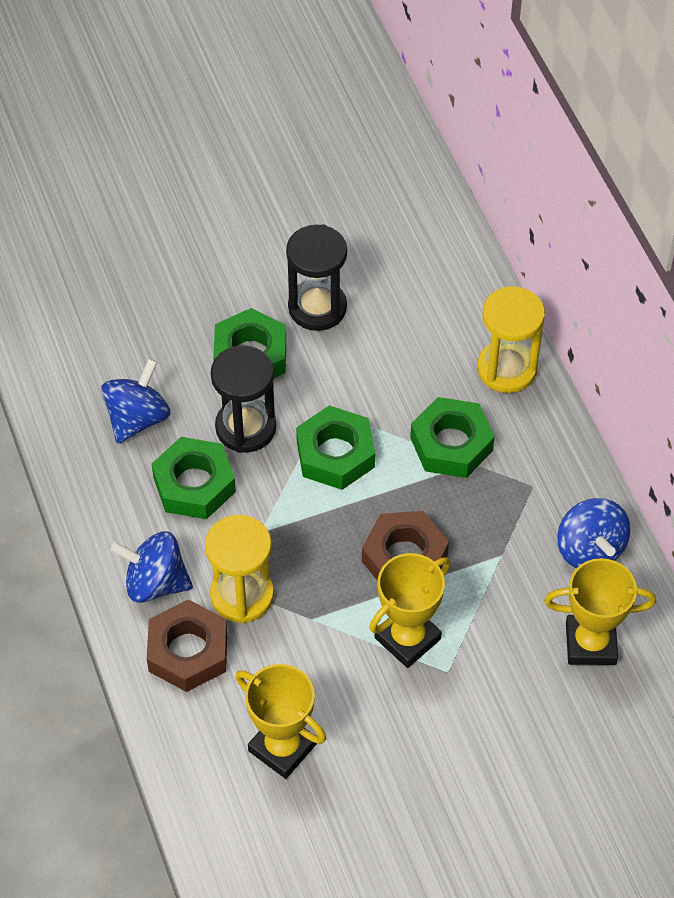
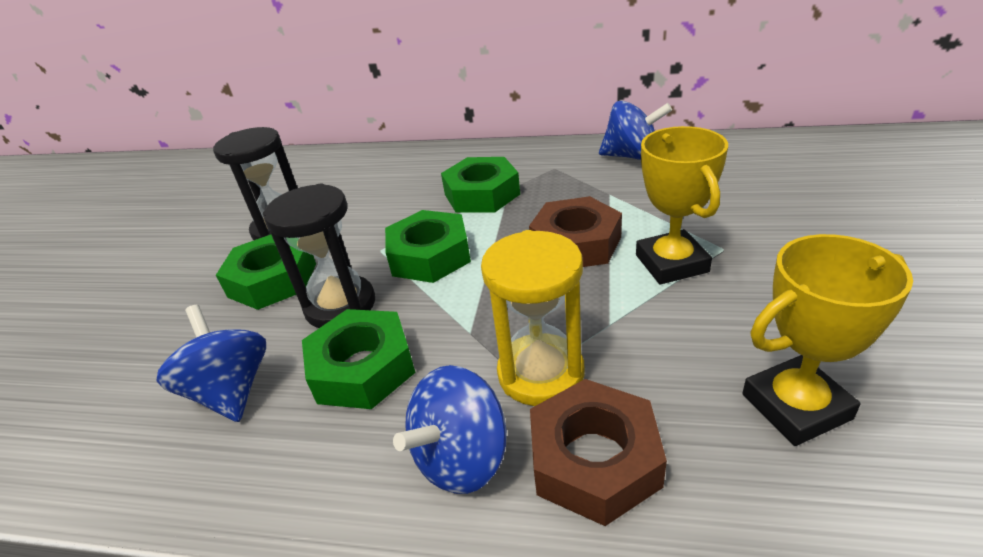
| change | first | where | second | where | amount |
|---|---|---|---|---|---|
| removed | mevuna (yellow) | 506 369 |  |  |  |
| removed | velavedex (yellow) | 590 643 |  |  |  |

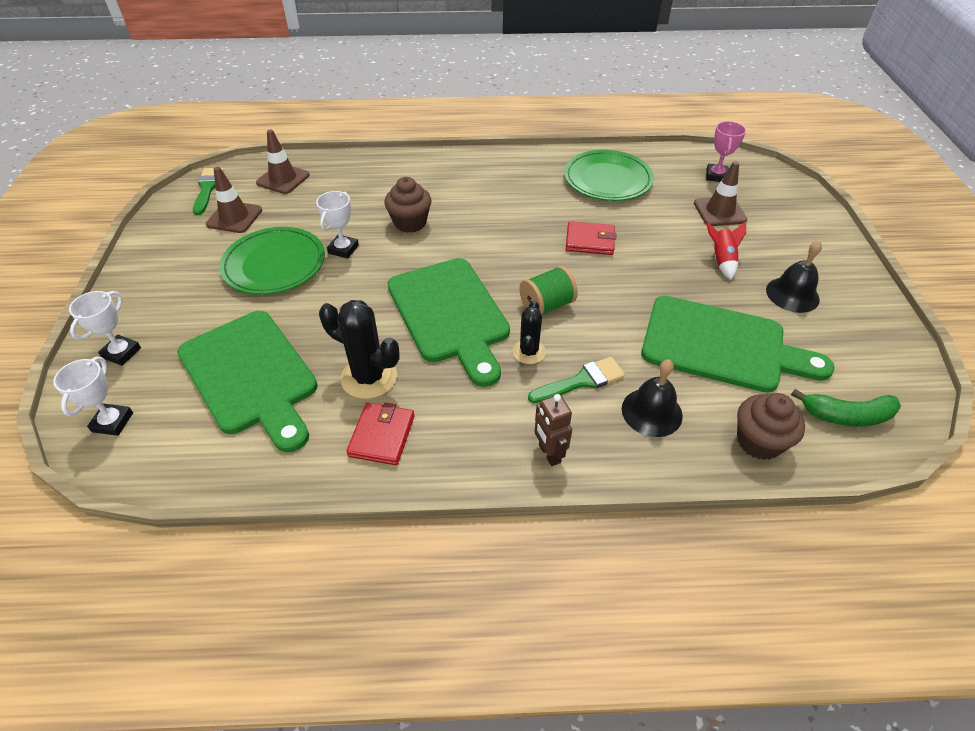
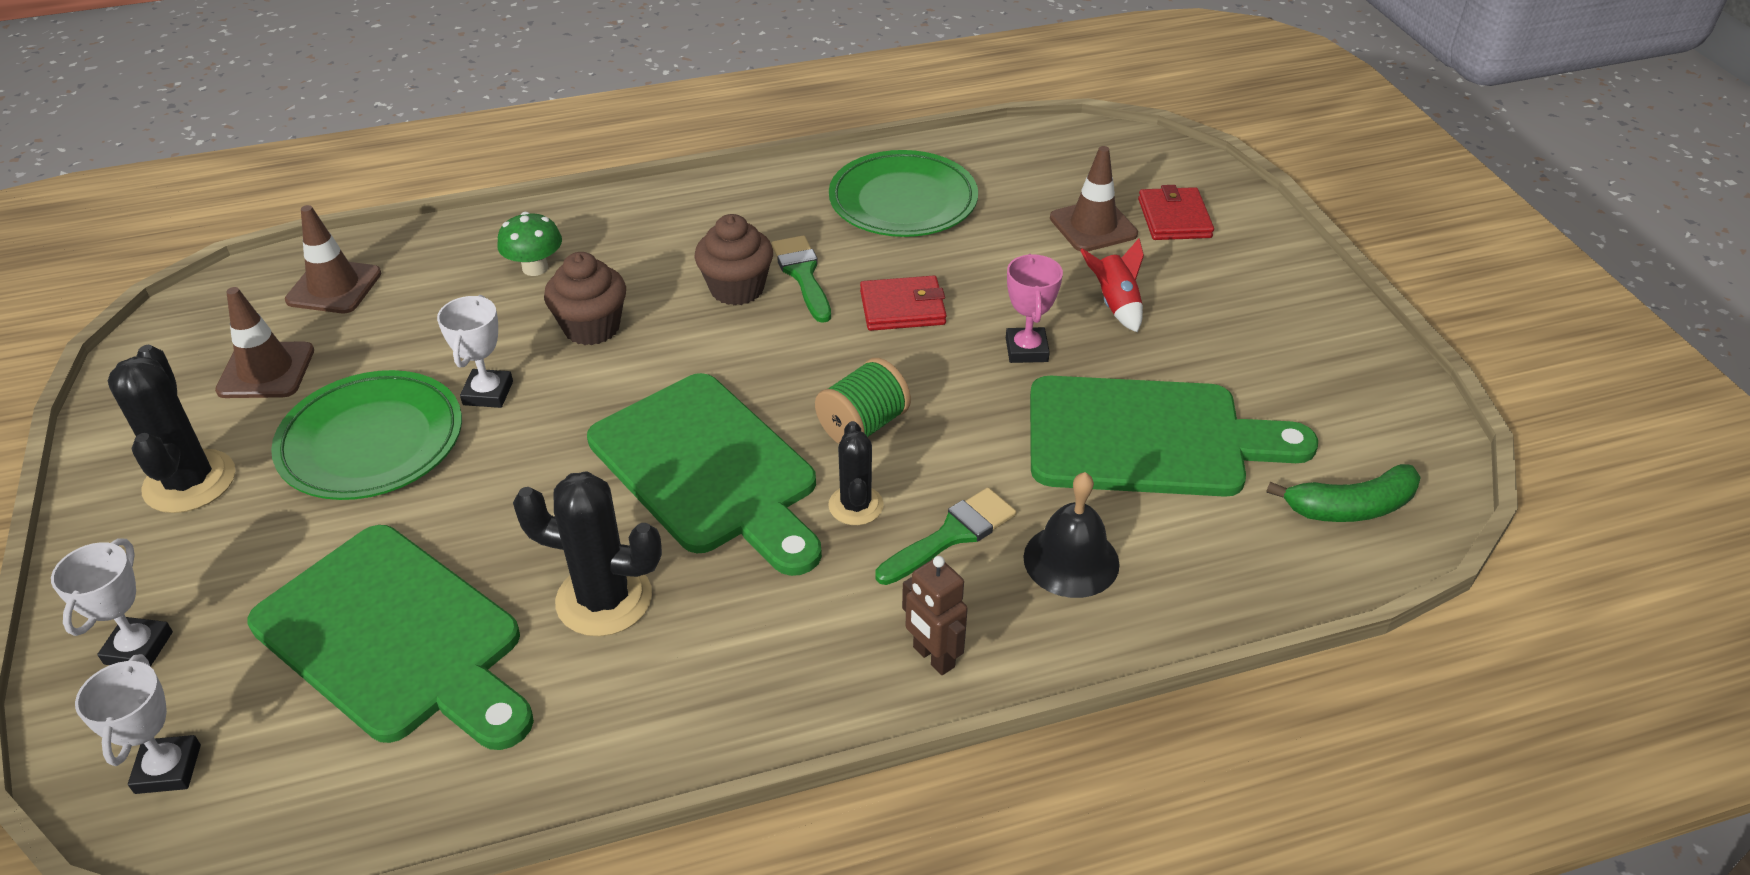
| change | first | where | second | where | amount |
|---|---|---|---|---|---|
| moved | velavedex (pink) | 716 176 |  | 1026 350 |  |
| moved | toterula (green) | 208 188 |  | 803 275 |  |
| removed | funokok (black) | 792 294 |  |  |  |
| moved | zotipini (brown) | 759 441 |  | 737 289 |  |
| moved | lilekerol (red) | 382 436 |  | 1174 218 |  |
| added |  |  | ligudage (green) | 535 268 |  |
| added |  |  | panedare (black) | 189 482 |  |

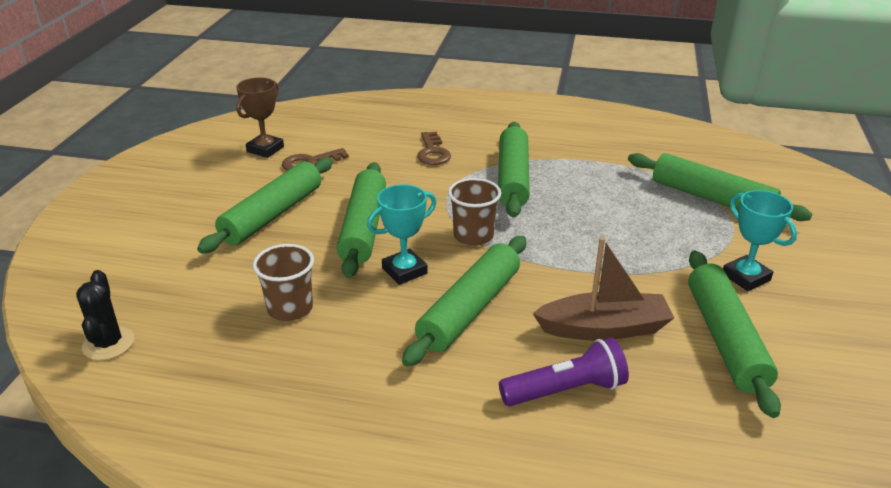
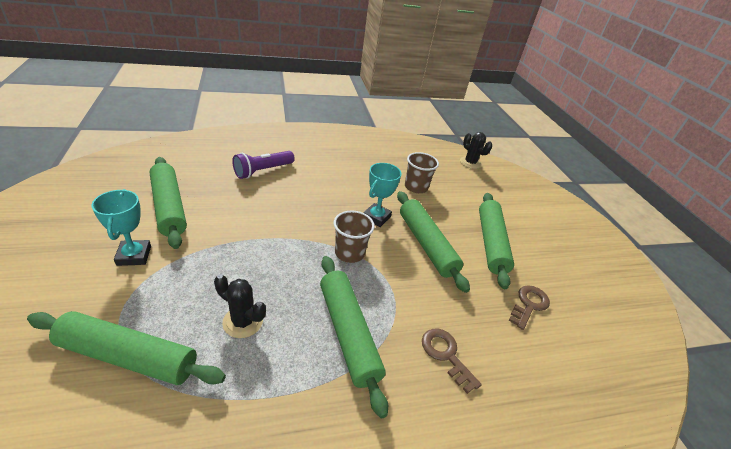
| change | first | where | second | where | amount |
|---|---|---|---|---|---|
| removed | velavedex (brown) | 265 149 |  |  |  |
| turned | velavedex (turquoise) | 745 277 |  | 134 255 | 45 degrees clockwise |
| removed | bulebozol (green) | 470 309 |  |  |  |
| removed | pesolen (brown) | 603 328 |  |  |  |
| added |  |  | panedare (black) | 243 322 |  |

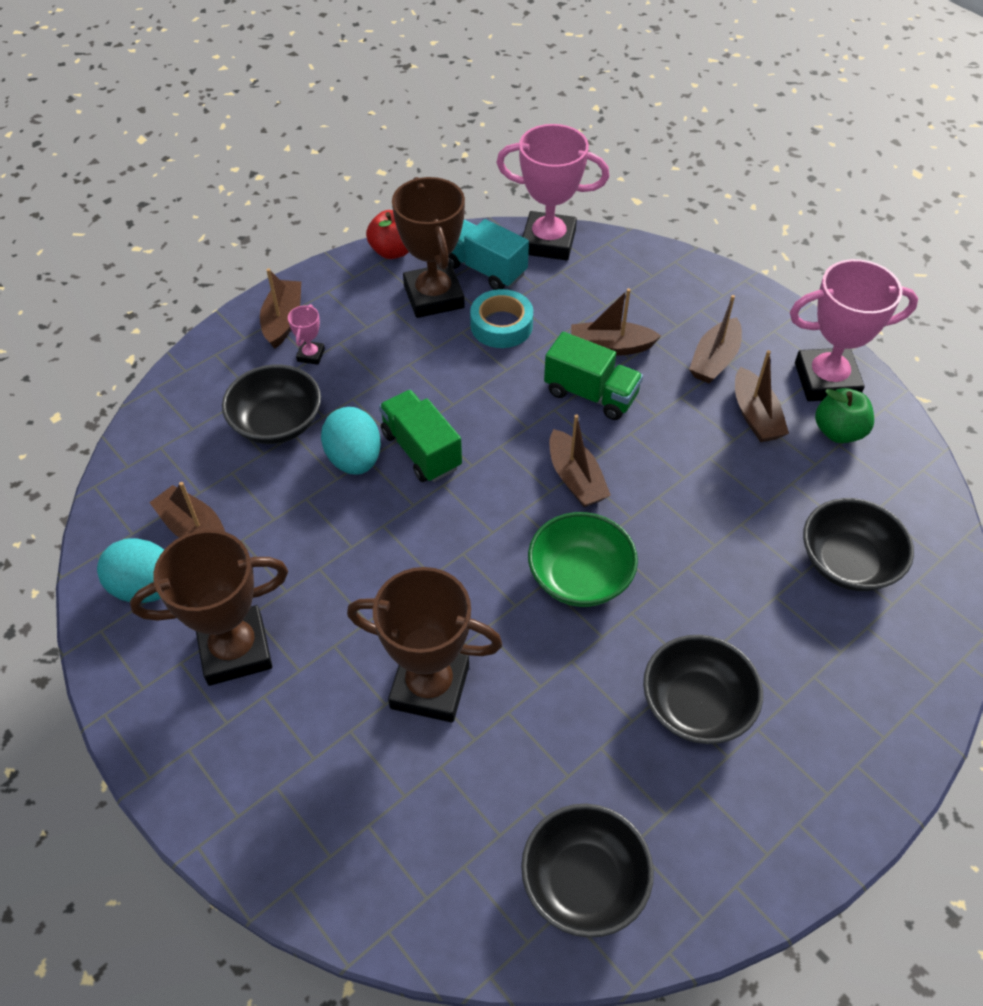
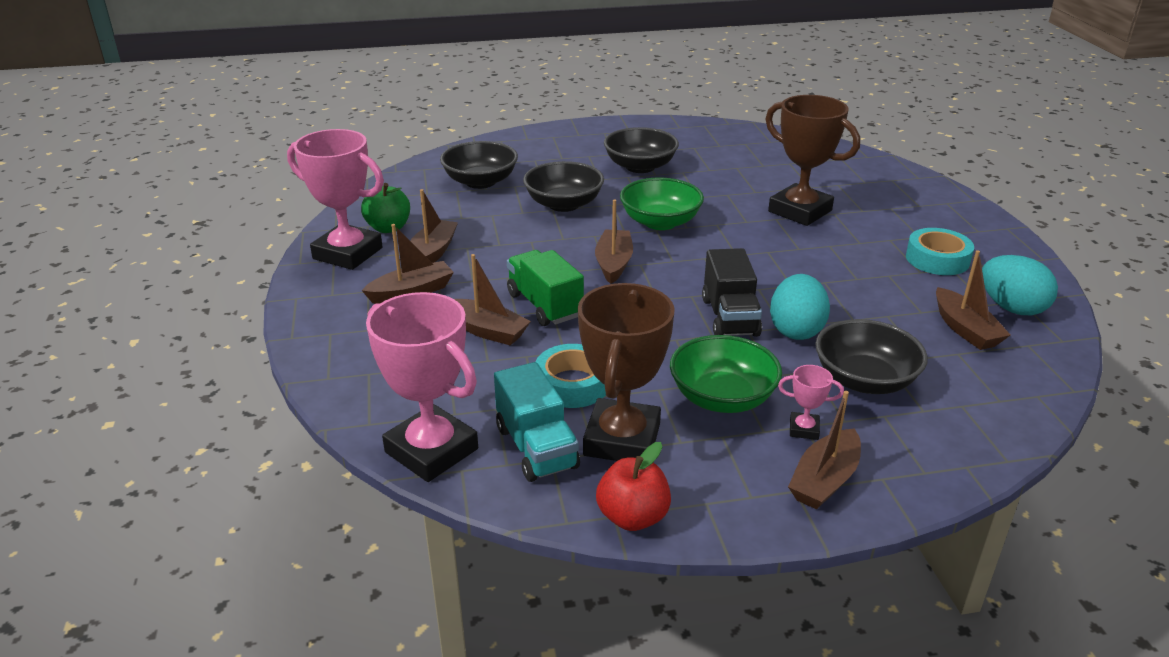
| change | first | where | second | where | amount |
|---|---|---|---|---|---|
| turned | velavedex (pink) | 310 355 |  | 804 429 | 60 degrees clockwise |
| recoloured | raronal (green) | 421 450 | raronal (black) | 730 317 |  |
| replaced | velavedex (brown) | 235 650 | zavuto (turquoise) | 937 259 |  |
| moved | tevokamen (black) | 584 881 |  | 564 204 |  |
| added |  |  | tevokamen (green) | 722 398 |  |

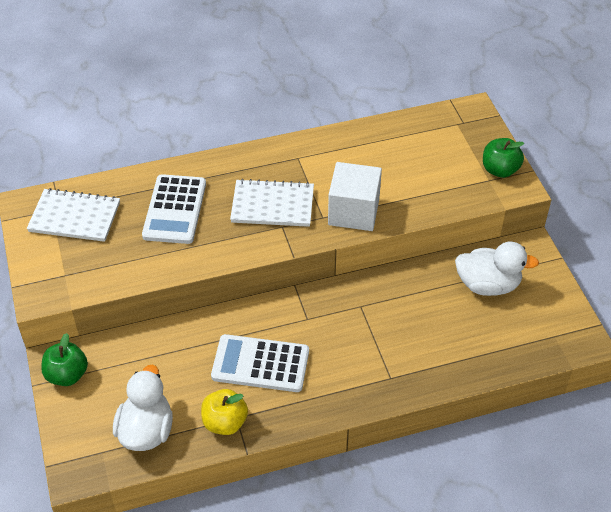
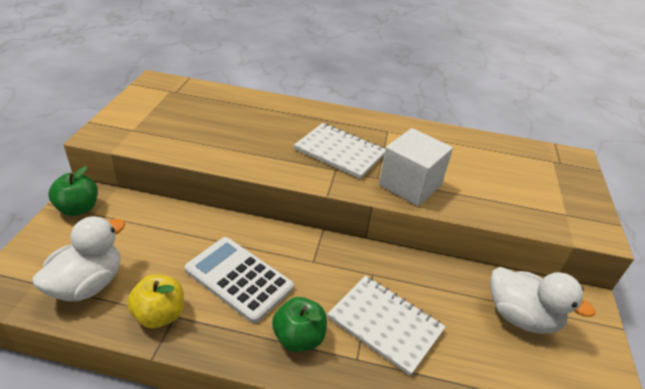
| change | first | where | second | where | amount |
|---|---|---|---|---|---|
| moved | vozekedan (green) | 500 170 |  | 299 338 |  |
| removed | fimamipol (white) | 175 210 |  |  |  |
| moved | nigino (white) | 74 217 |  | 385 324 |  |

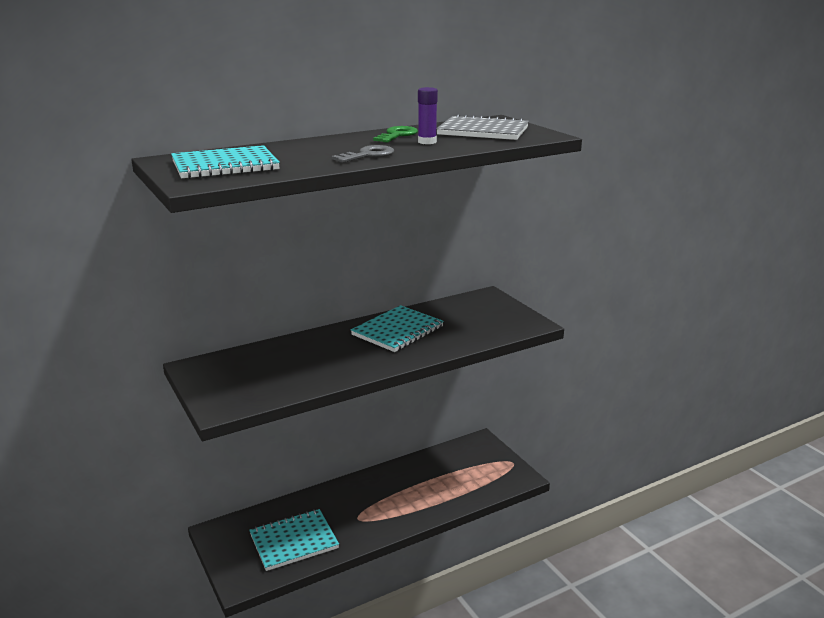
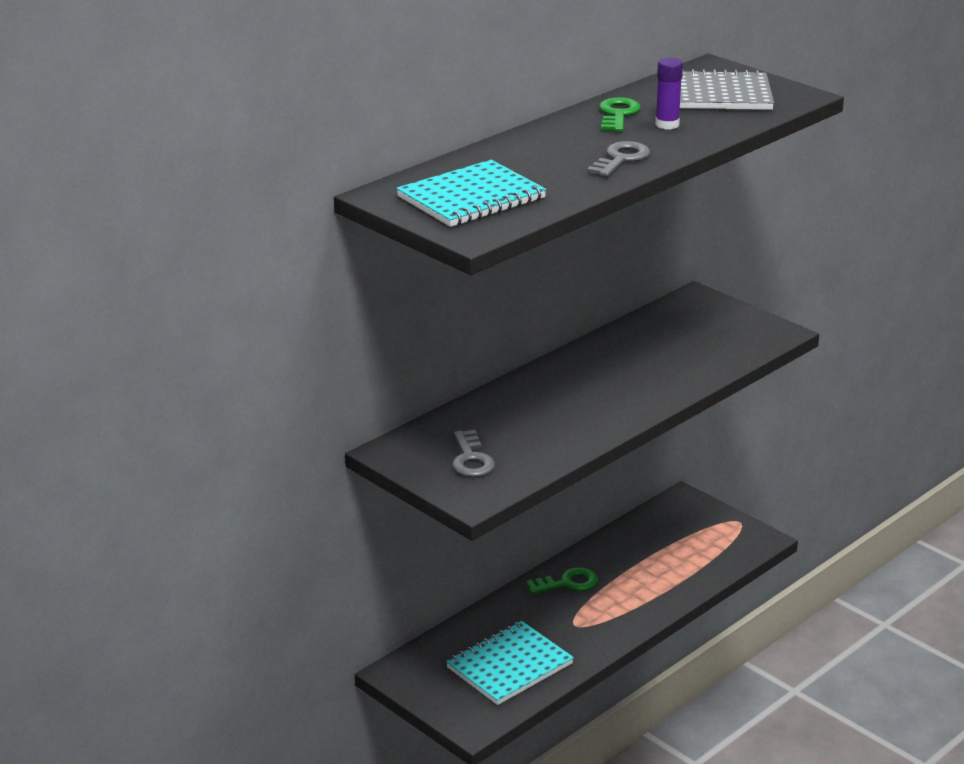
| change | first | where | second | where | amount |
|---|---|---|---|---|---|
| removed | nigino (turquoise) | 397 331 |  |  |  |
| added |  |  | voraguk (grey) | 471 459 |  |
| added |  |  | voraguk (green) | 568 583 |  |

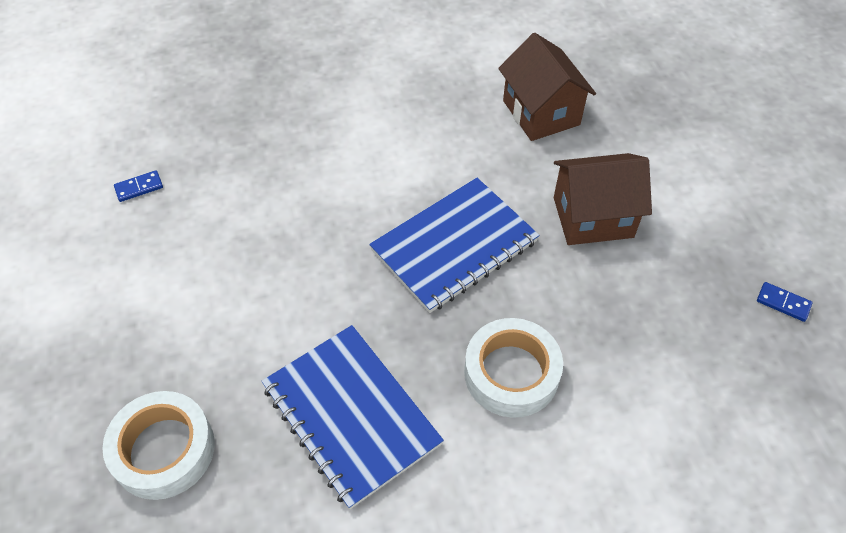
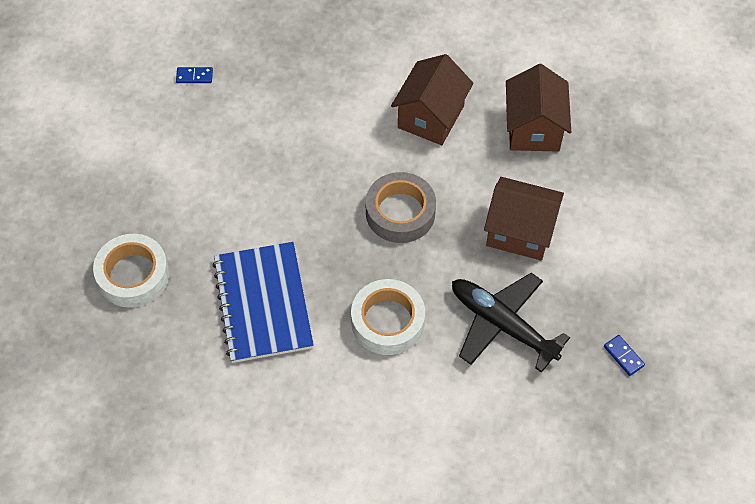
| change | first | where | second | where | amount |
|---|---|---|---|---|---|
| replaced | nigino (blue) | 454 246 | zavuto (grey) | 400 212 |  |
| added |  |  | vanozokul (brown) | 430 117 |  |
| added |  |  | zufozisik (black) | 503 325 |  |

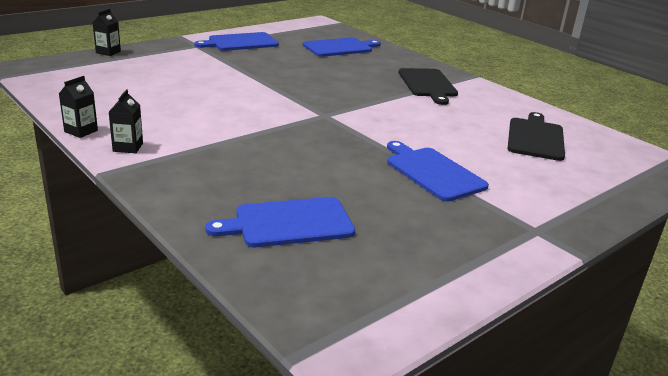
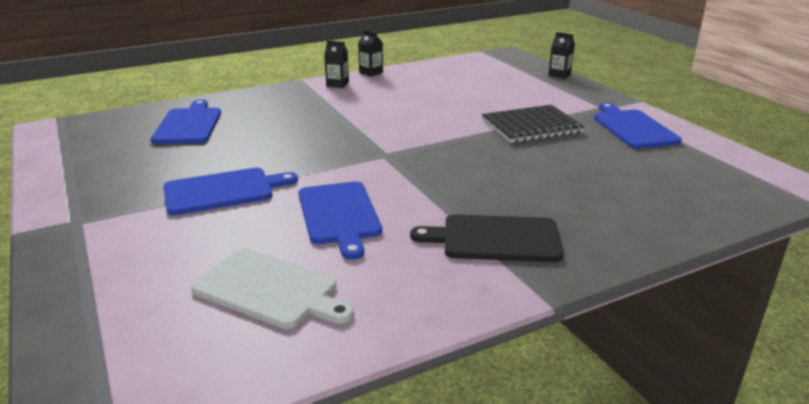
| change | first | where | second | where | amount |
|---|---|---|---|---|---|
| moved | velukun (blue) | 340 47 |  | 339 215 |  |
| recoloured | velukun (black) | 535 138 | velukun (white) | 270 290 |  |
| added |  |  | nigino (black) | 531 126 |  |

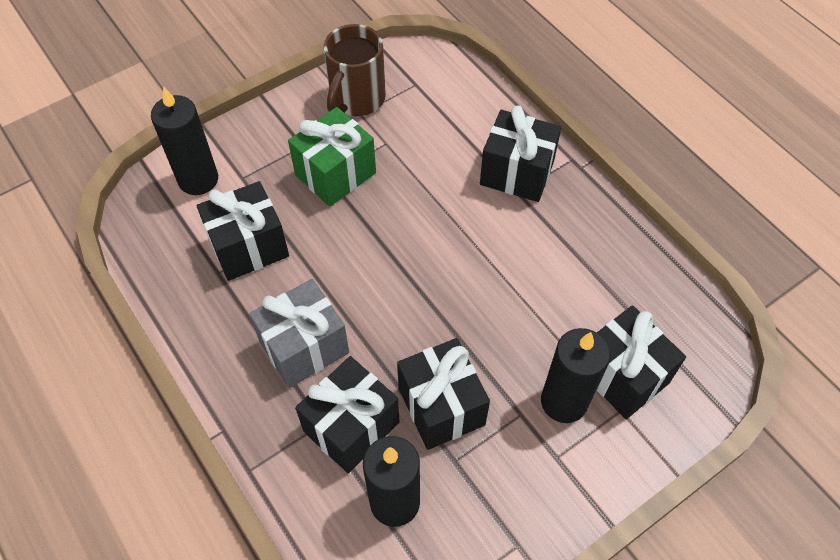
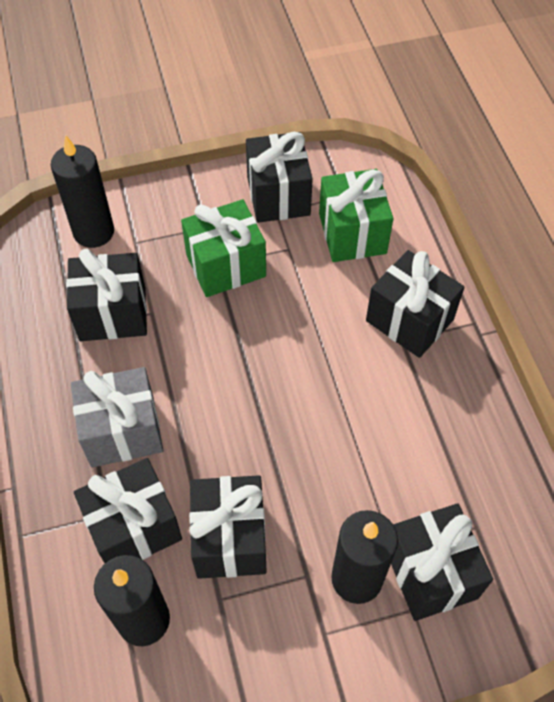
| change | first | where | second | where | amount |
|---|---|---|---|---|---|
| replaced | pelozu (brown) | 356 99 | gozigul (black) | 278 196 |  |
| added |  |  | gozigul (green) | 352 233 |  |

